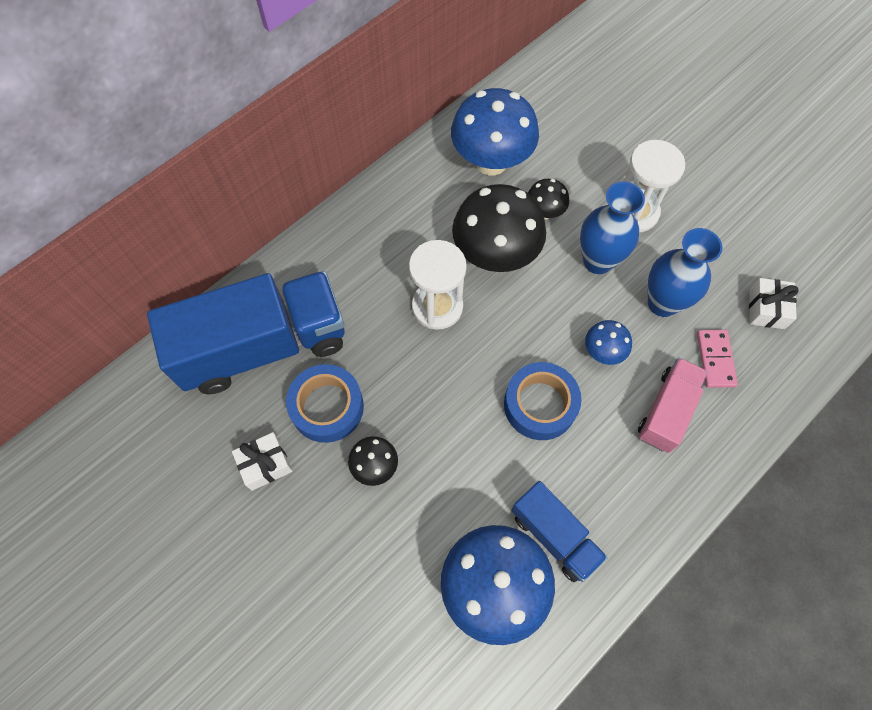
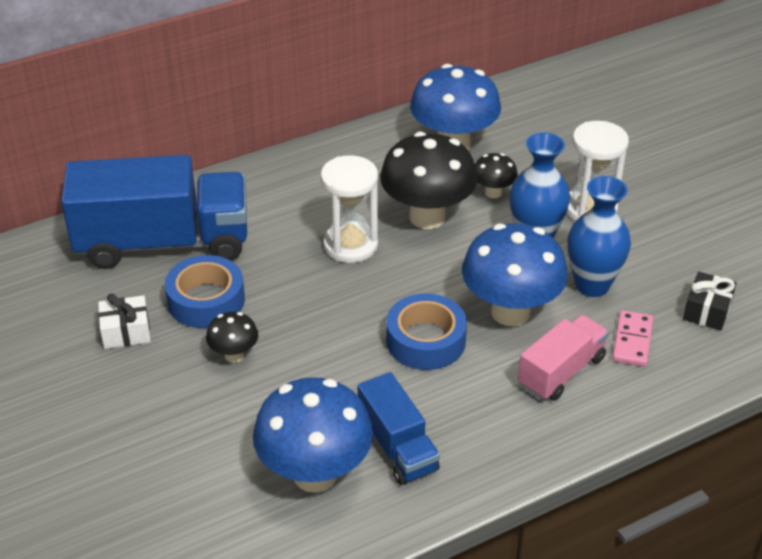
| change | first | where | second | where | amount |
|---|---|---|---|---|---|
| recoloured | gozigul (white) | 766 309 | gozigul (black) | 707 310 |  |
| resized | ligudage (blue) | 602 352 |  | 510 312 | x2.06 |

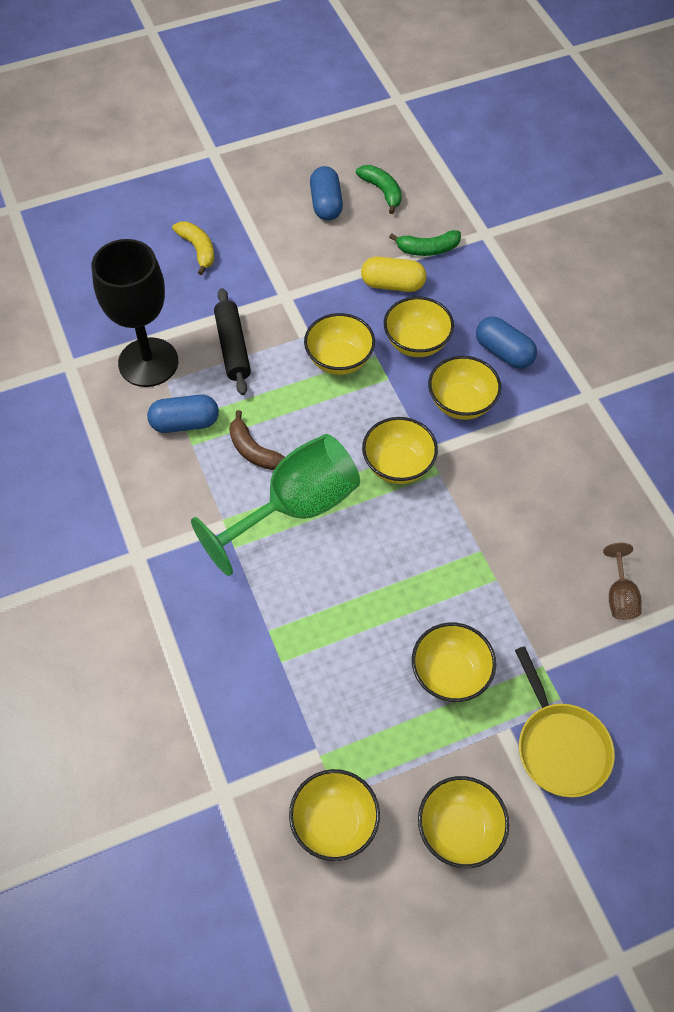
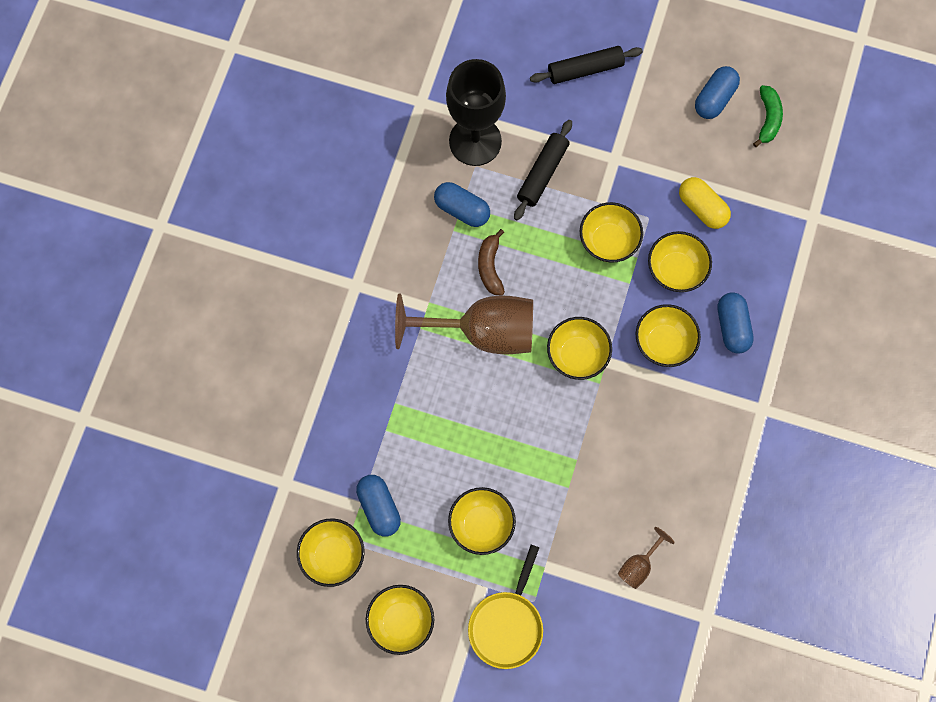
| change | first | where | second | where | amount |
|---|---|---|---|---|---|
| replaced | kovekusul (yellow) | 198 249 | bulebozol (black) | 585 69 |  |
| removed | kovekusul (green) | 428 249 |  |  |  |
| recoloured | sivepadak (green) | 295 508 | sivepadak (brown) | 482 332 |  |
| added |  |  | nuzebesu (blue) | 379 507 |  |

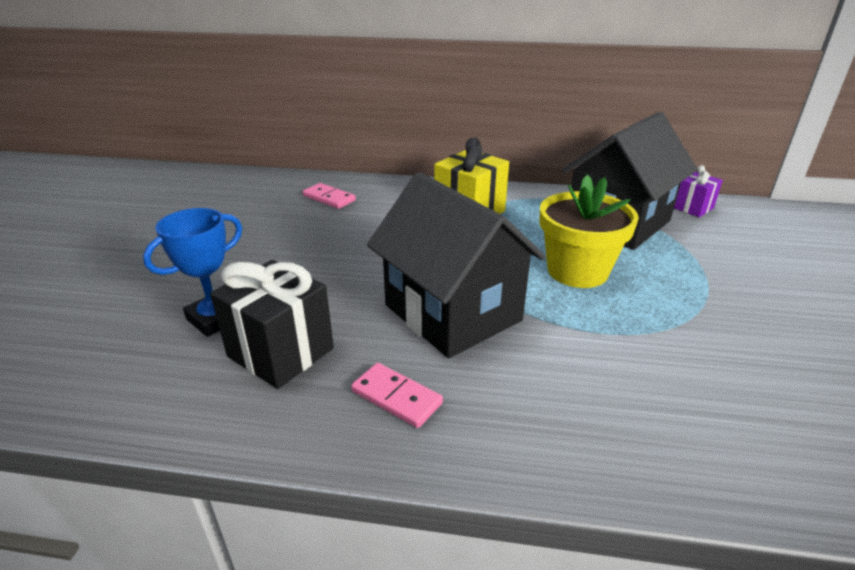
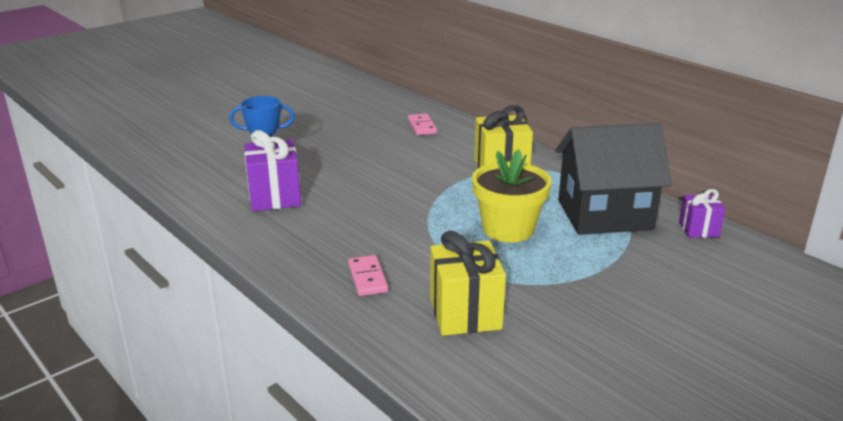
| change | first | where | second | where | amount |
|---|---|---|---|---|---|
| removed | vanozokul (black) | 452 313 |  |  |  |
| recoloured | gozigul (black) | 281 352 | gozigul (purple) | 275 197 |  |
| moved | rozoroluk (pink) | 396 397 |  | 367 278 |  |
| added |  |  | gozigul (yellow) | 465 313 |  |

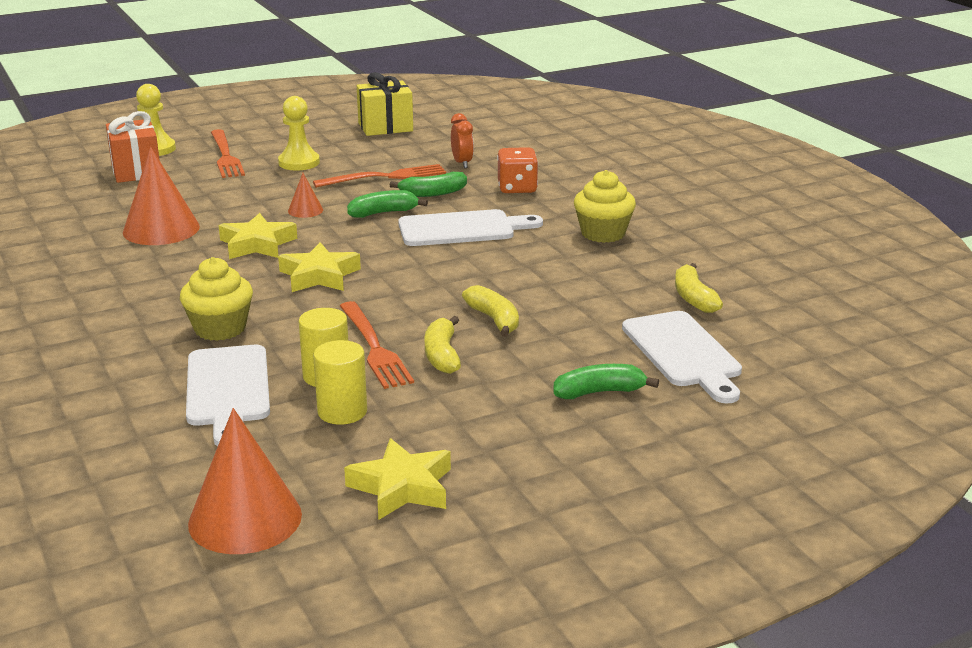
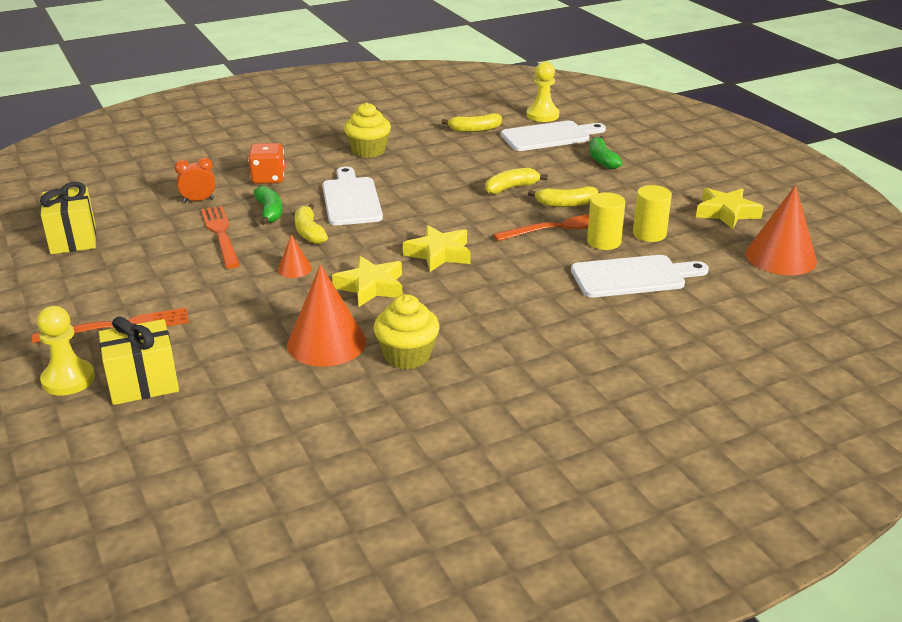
| change | first | where | second | where | amount |
|---|---|---|---|---|---|
| moved | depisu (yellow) | 299 163 |  | 542 115 |  |
| recoloured | gozigul (orange) | 136 171 | gozigul (yellow) | 143 383 |  |
| recoloured | kovekusul (green) | 383 213 | kovekusul (yellow) | 309 232 |  |
| moved | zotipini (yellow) | 220 328 |  | 407 356 |  |

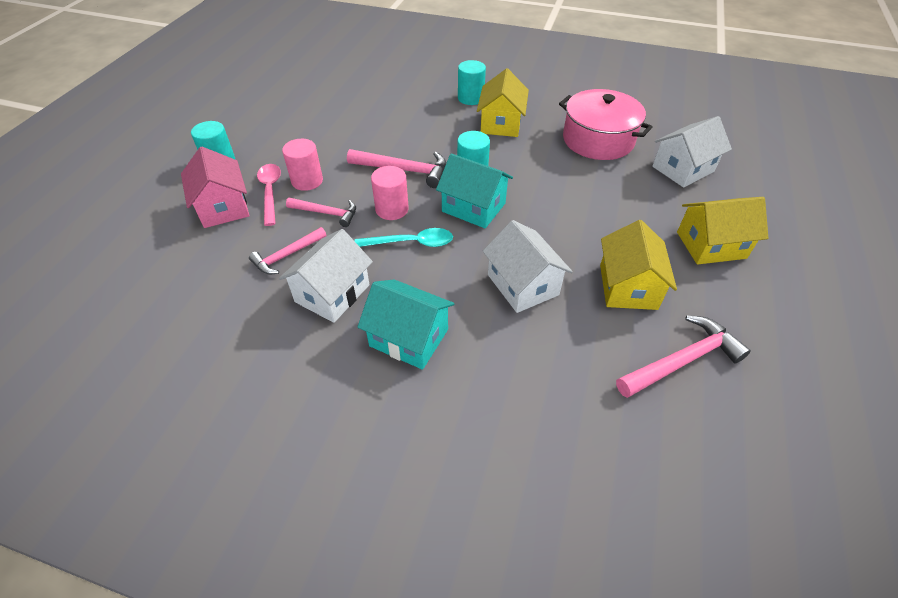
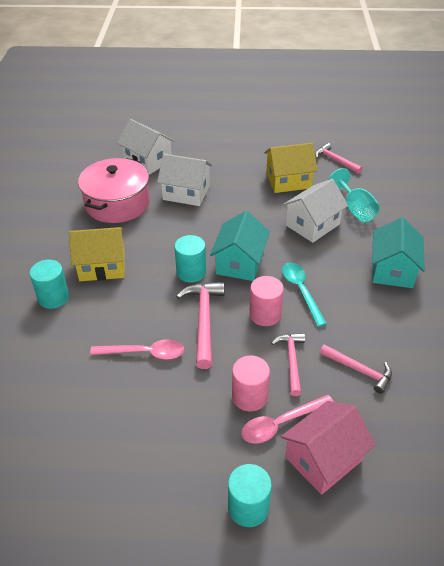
| change | first | where | second | where | amount |
|---|---|---|---|---|---|
| removed | vanozokul (yellow) | 711 245 |  |  |  |
| moved | vanozokul (white) | 332 293 |  | 186 193 |  |
| resized | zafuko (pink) | 682 361 |  | 335 160 | x0.66 |
| added |  |  | sivepadak (turquoise) | 355 209 |  |
| added |  |  | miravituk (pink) | 144 353 |  |

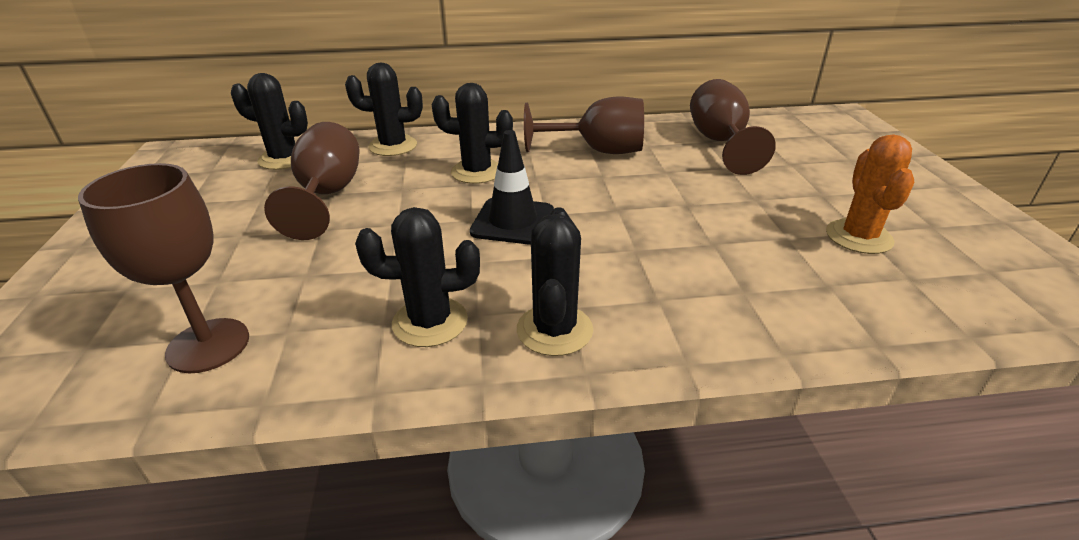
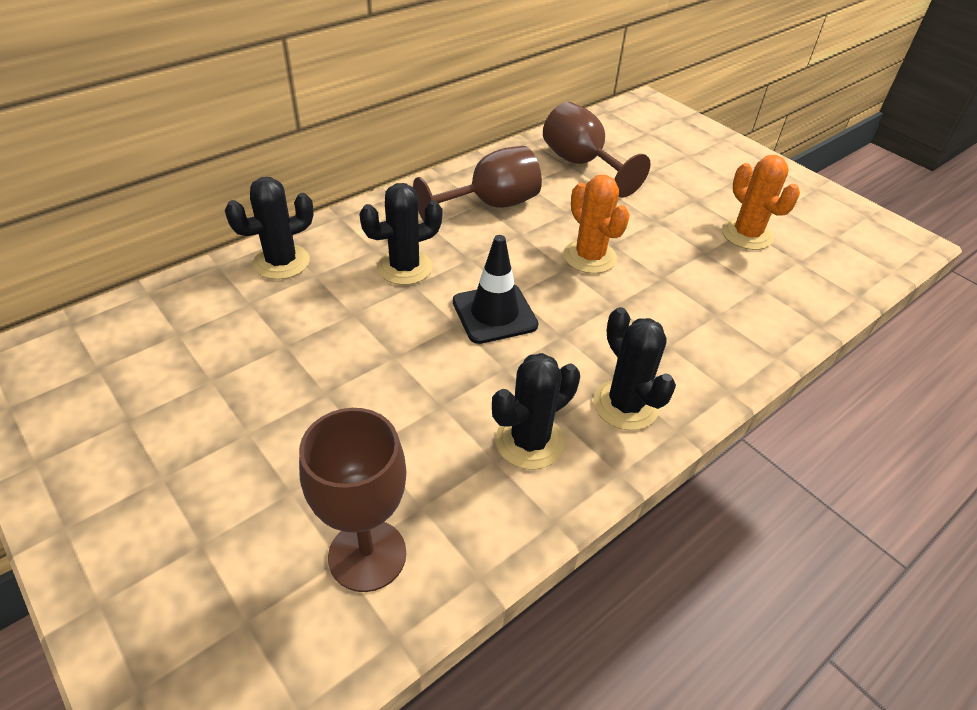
| change | first | where | second | where | amount |
|---|---|---|---|---|---|
| removed | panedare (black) | 284 159 |  |  |  |
| removed | sivepadak (brown) | 327 196 |  |  |  |
| added |  |  | panedare (orange) | 589 257 |  |

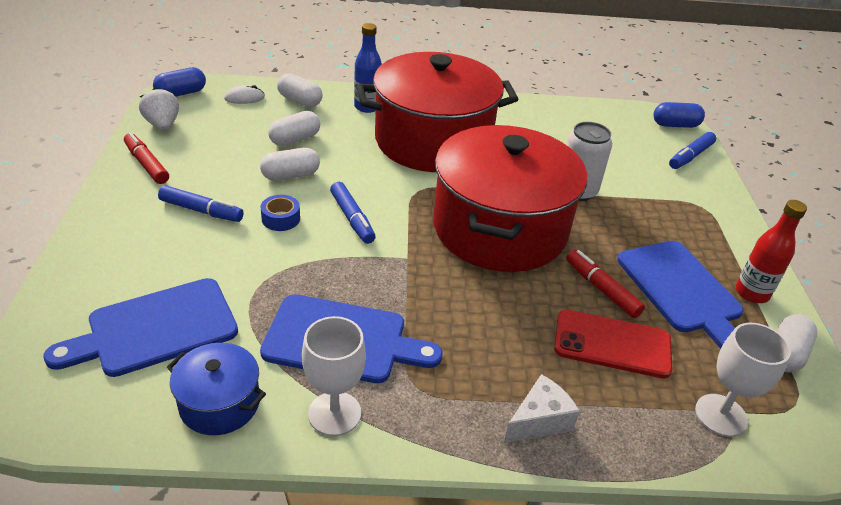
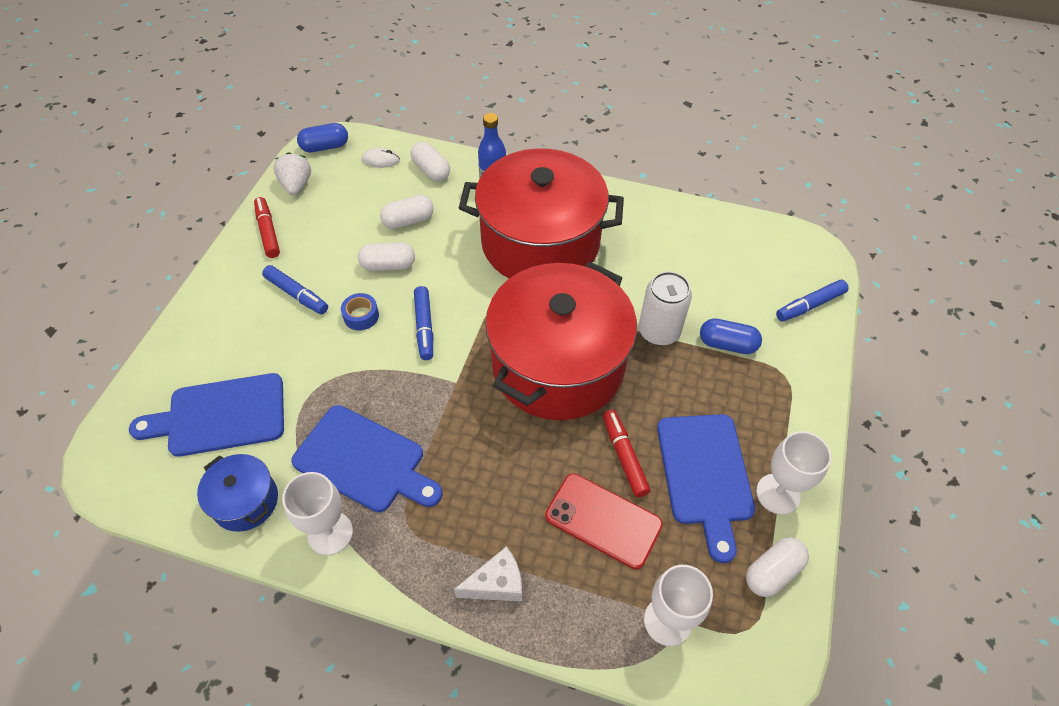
| change | first | where | second | where | amount |
|---|---|---|---|---|---|
| moved | nuzebesu (blue) | 675 125 |  | 727 344 |  |
| replaced | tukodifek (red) | 751 293 | sivepadak (white) | 778 494 |  |

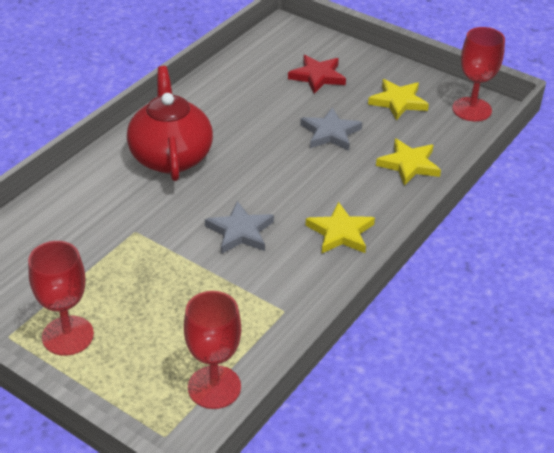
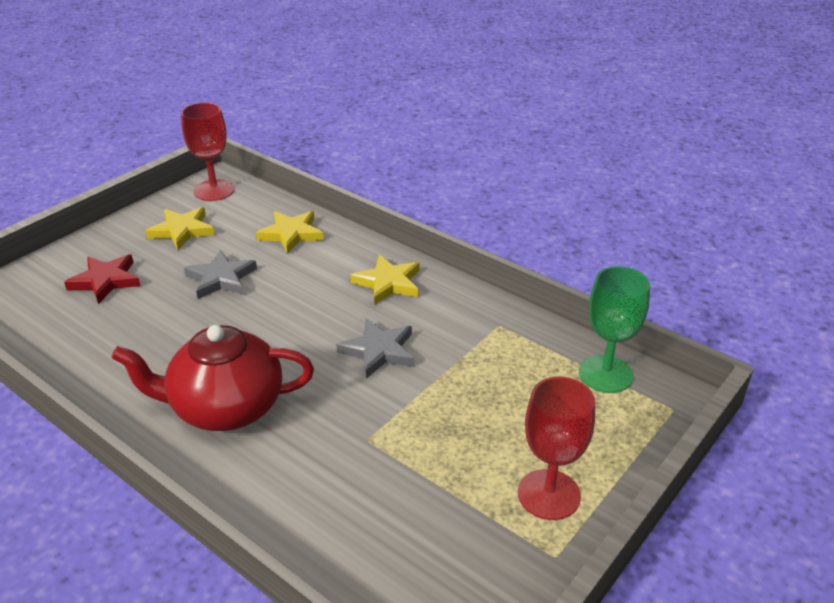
| change | first | where | second | where | amount |
|---|---|---|---|---|---|
| recoloured | sivepadak (red) | 214 387 | sivepadak (green) | 605 374 |  |

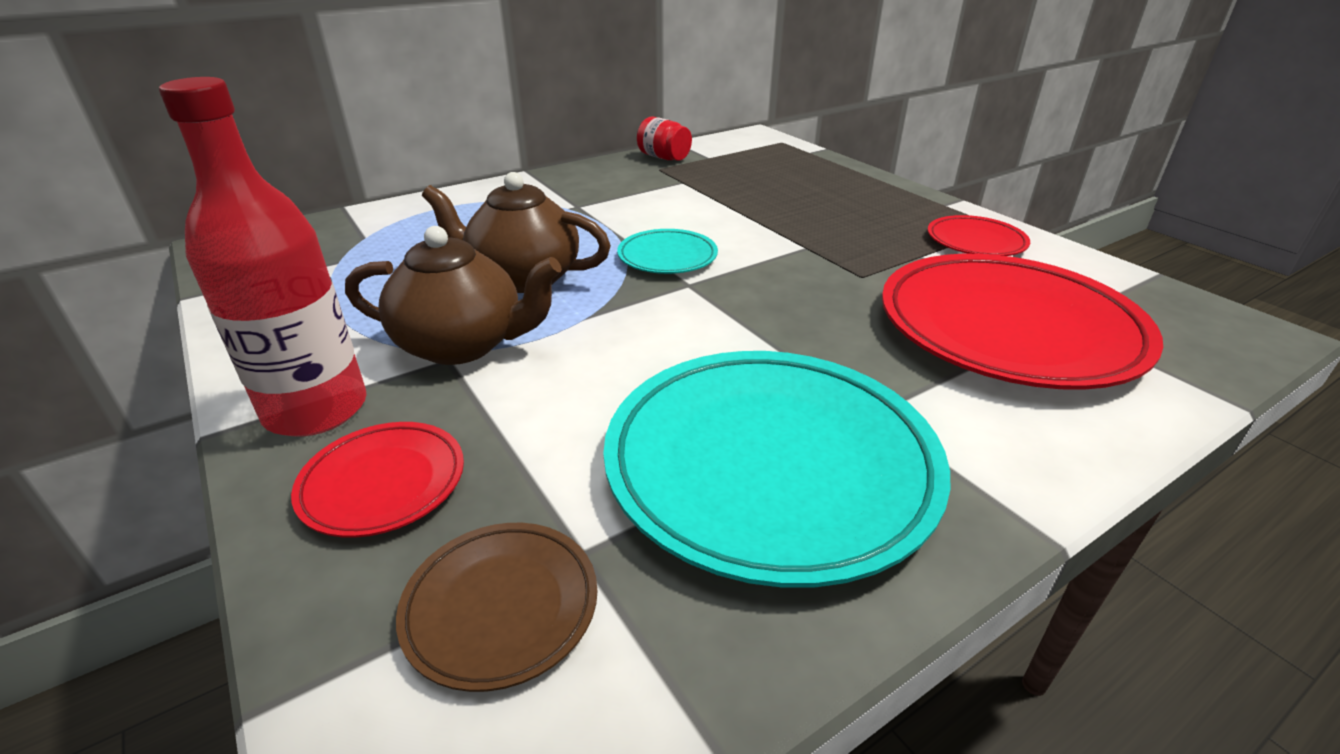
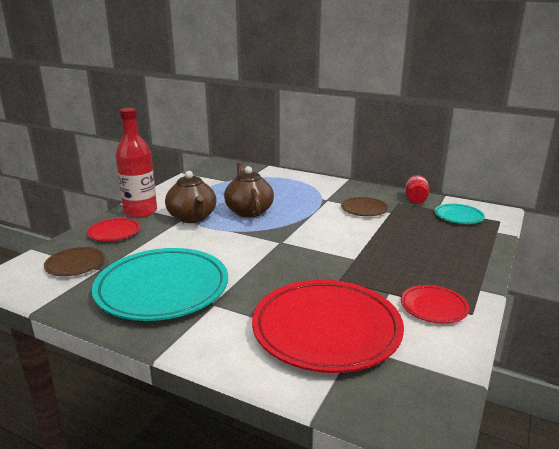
| change | first | where | second | where | amount |
|---|---|---|---|---|---|
| moved | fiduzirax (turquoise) | 667 257 |  | 458 216 |  |
| added |  |  | fiduzirax (brown) | 364 209 |  |

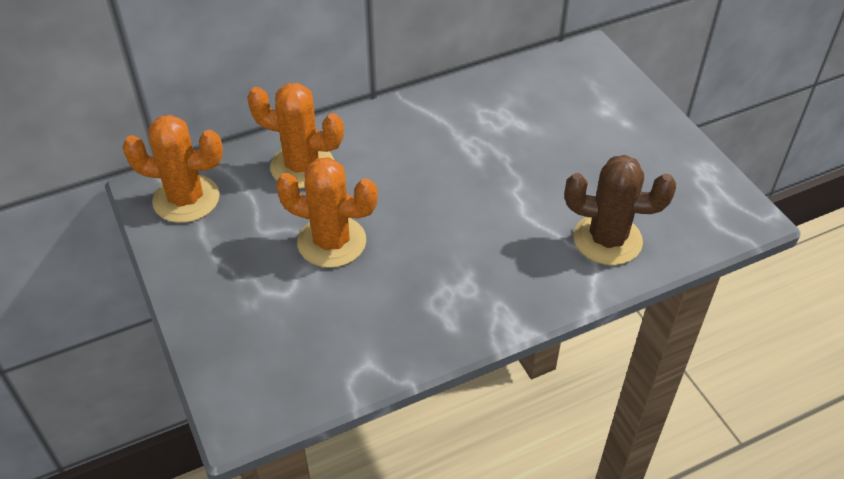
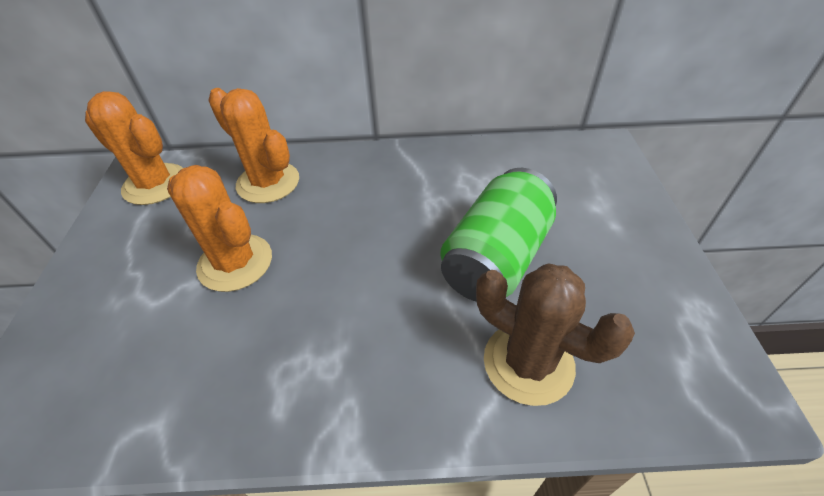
| change | first | where | second | where | amount |
|---|---|---|---|---|---|
| added |  |  | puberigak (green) | 496 258 |  |

